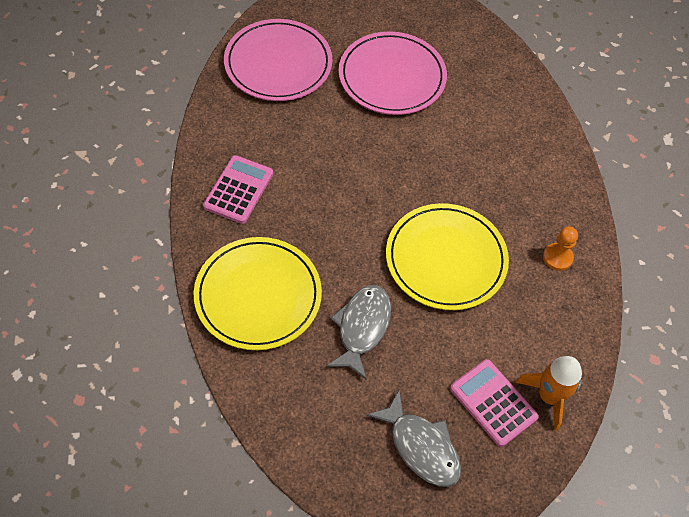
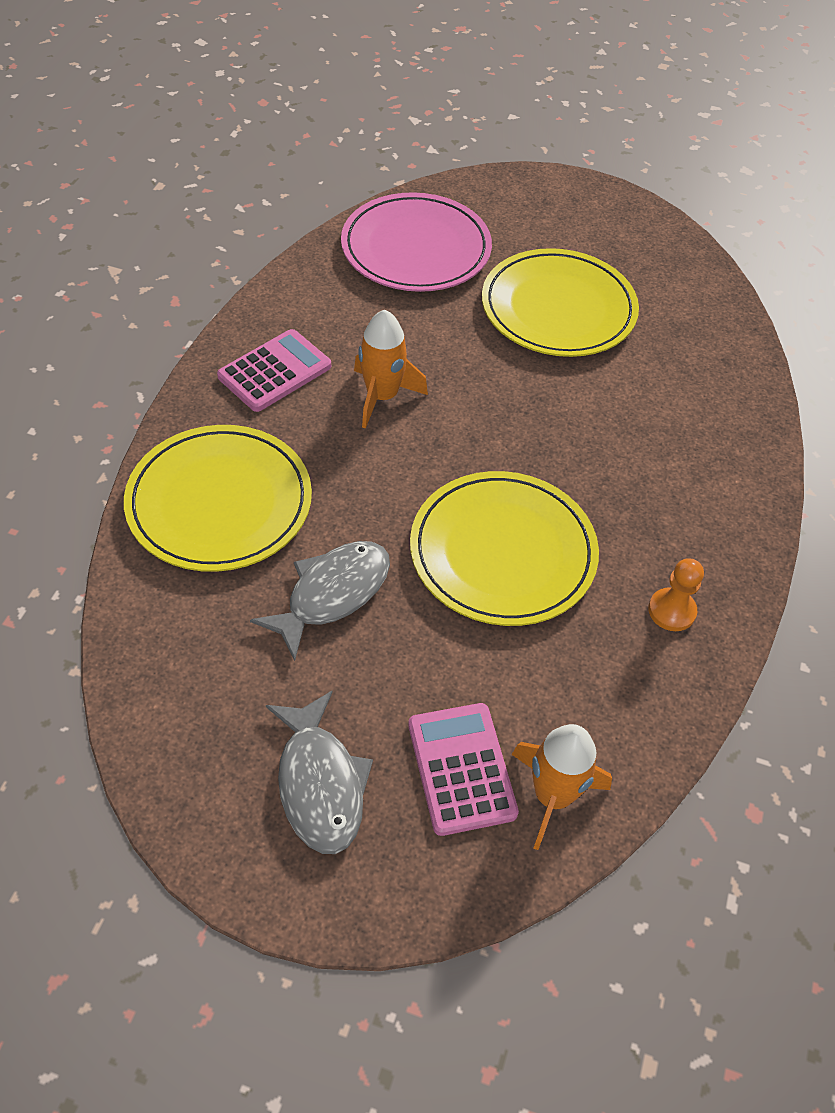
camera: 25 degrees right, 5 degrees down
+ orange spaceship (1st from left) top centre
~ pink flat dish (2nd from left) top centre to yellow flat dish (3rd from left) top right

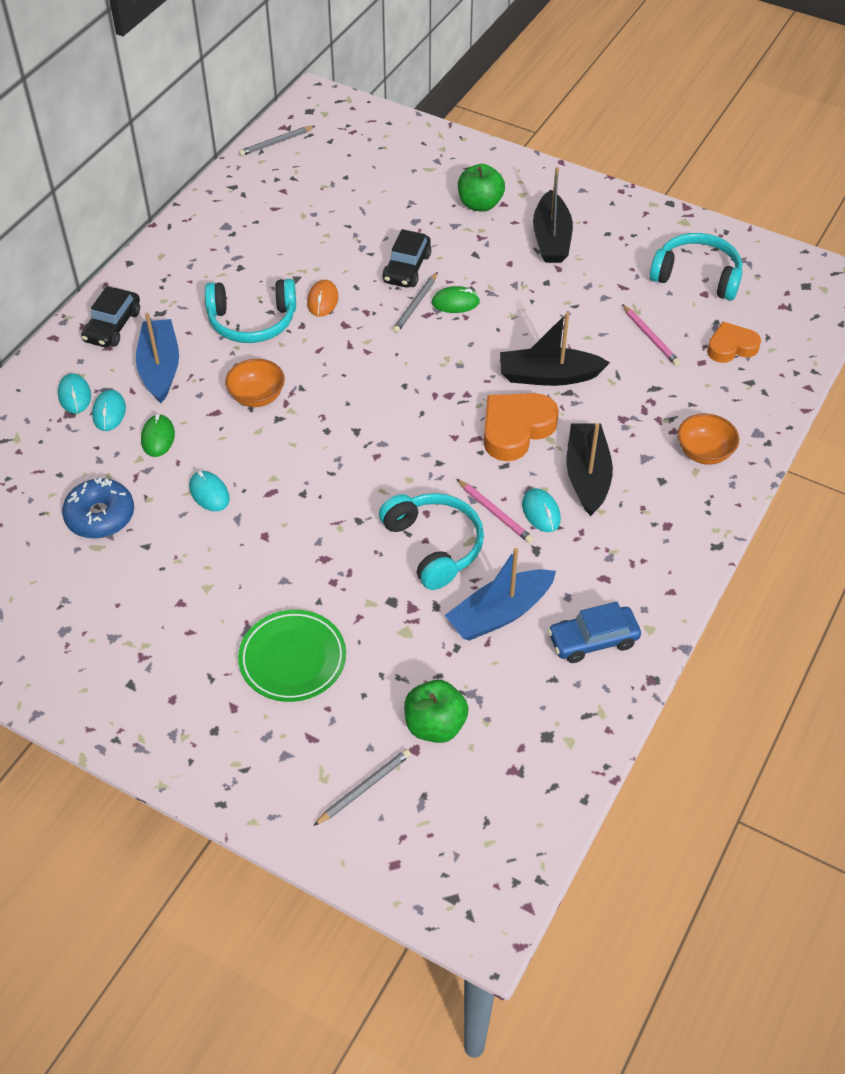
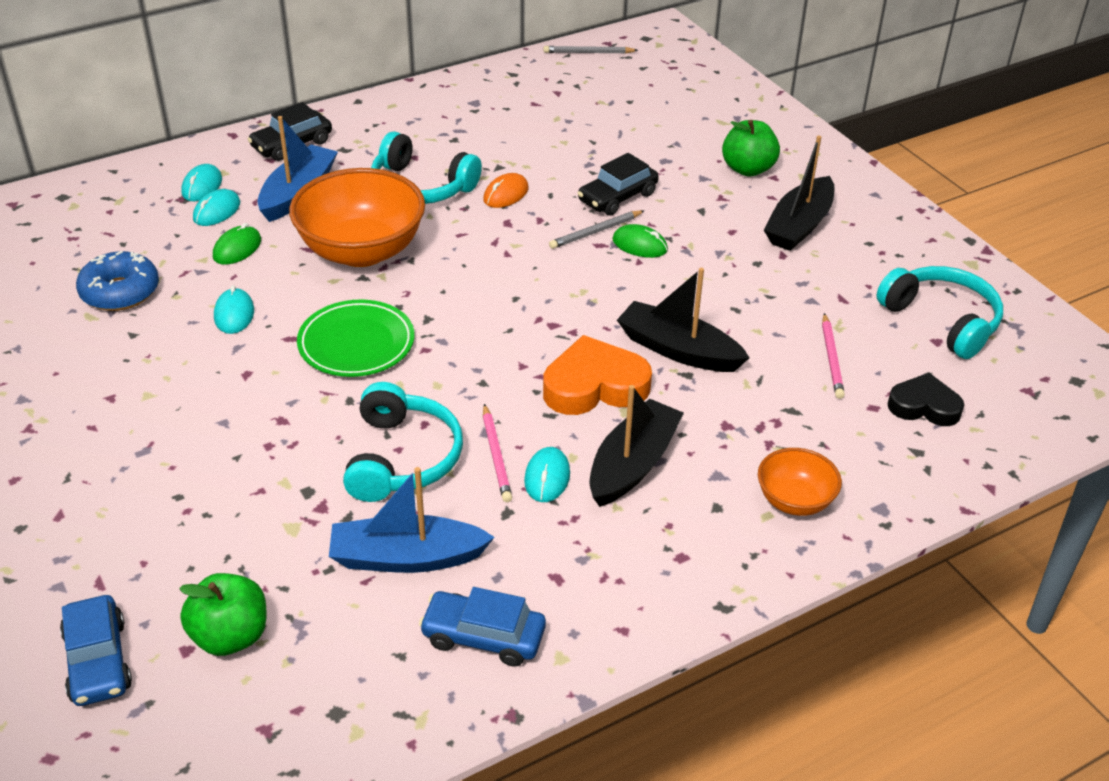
camera: 30 degrees right, 10 degrees down
~ leaf-green flat dish centre to middle left
~ gray lead pencil (2nd from left) bottom centre to cobalt toy car (1st from left) bottom left
~ orange love heart (2nd from left) top right to jet-black love heart middle right
~ orange serving bowl (1st from left) middle left = top left x1.94

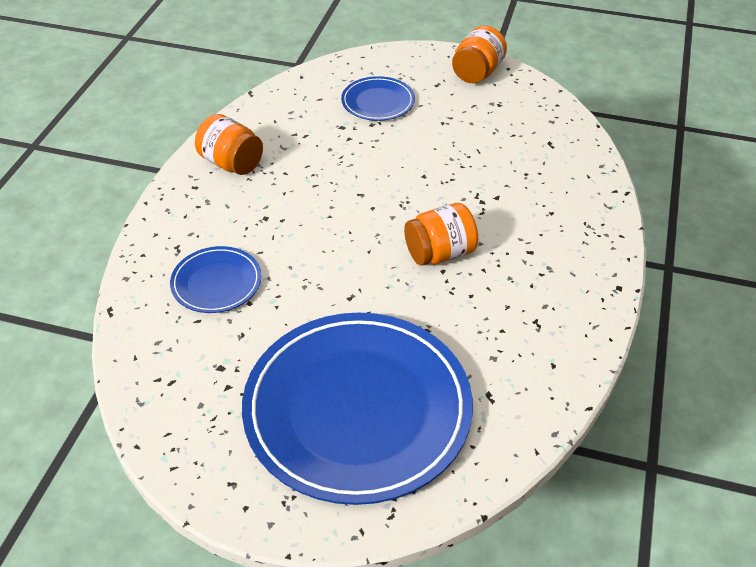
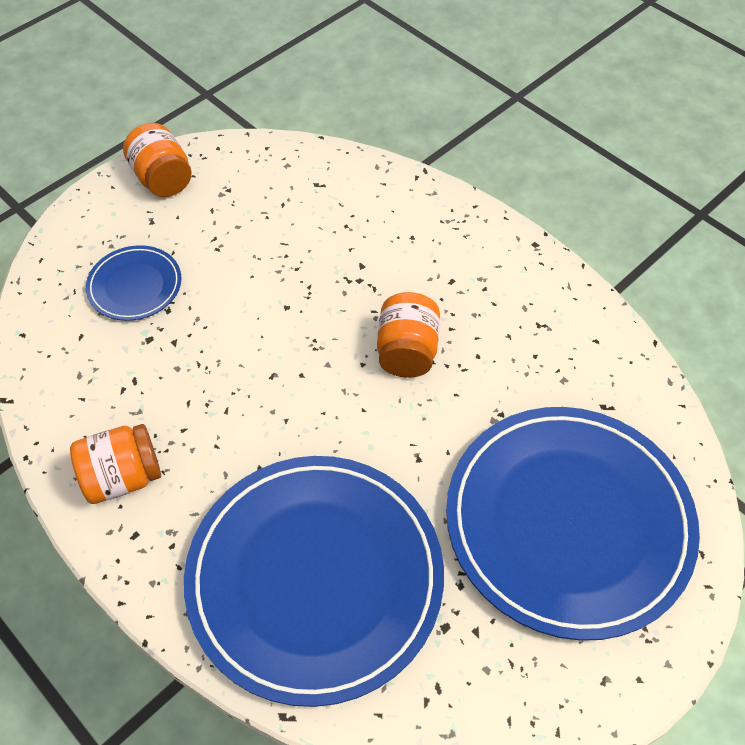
camera: 60 degrees left, 10 degrees up
~ cobalt flat dish (1st from left in the first image) middle left = bottom centre x2.22

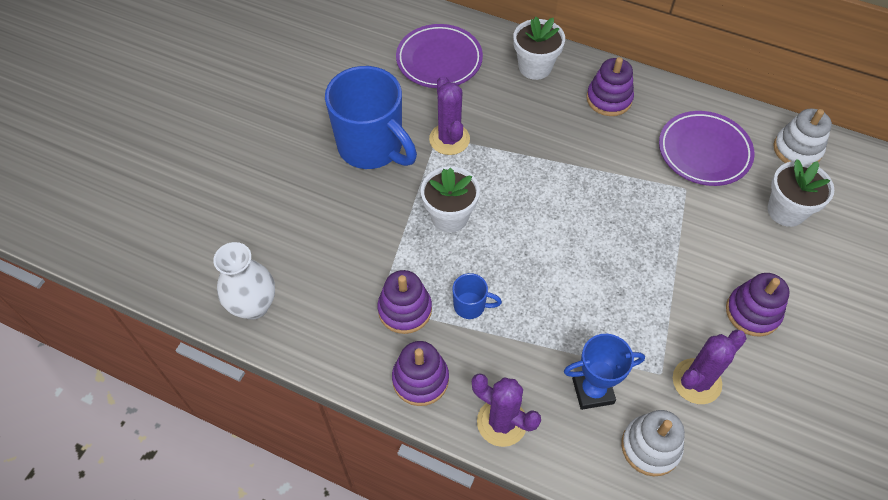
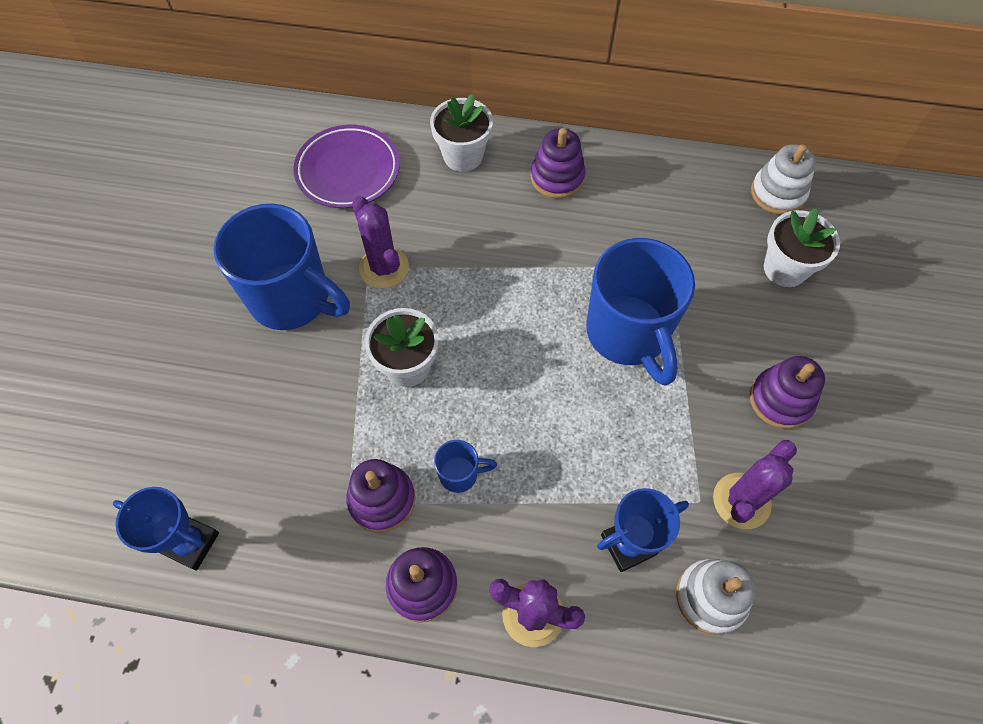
camera: 15 degrees left, 5 degrees up
- purple flat dish (2nd from left) top right
+ cobalt mug (3rd from left) centre
~ pure white vase middle left to cobalt trophy (1st from left) bottom left

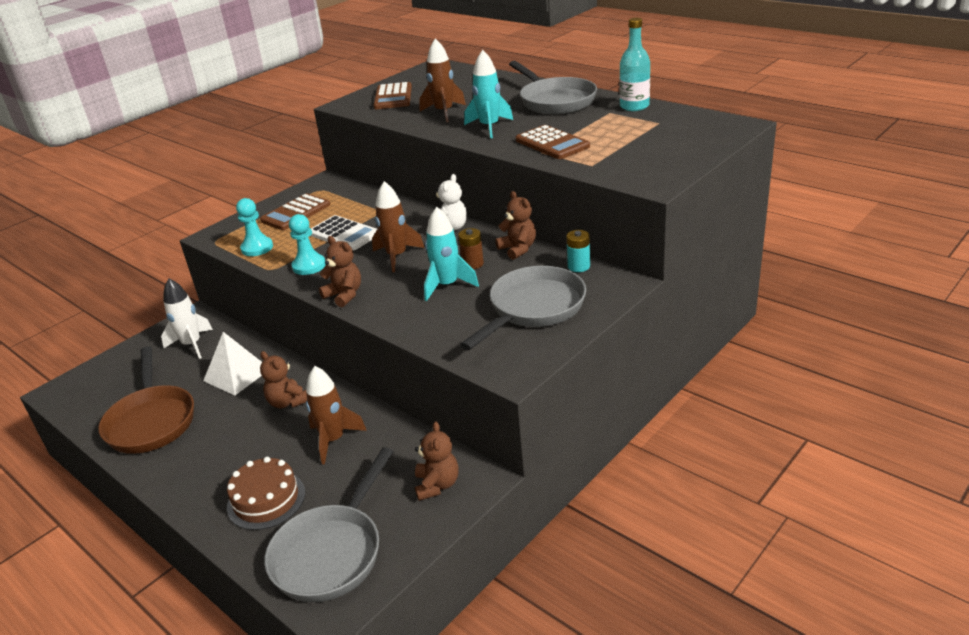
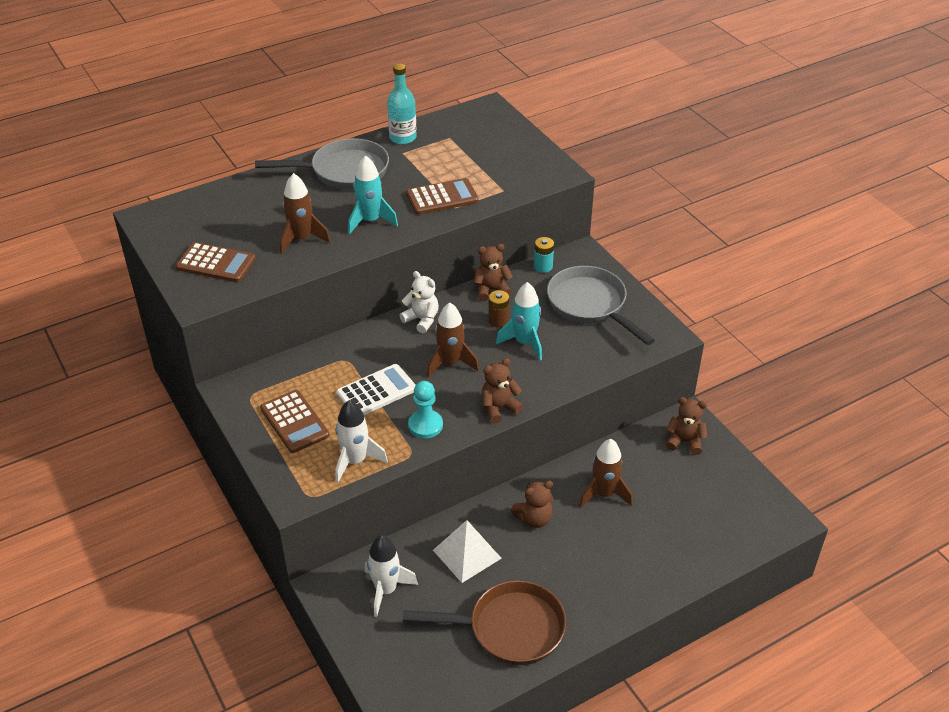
camera: 75 degrees left, 10 degrees up
- dark brown layer cake bottom left
- gray frying pan (1st from left) bottom centre
~ turquoise pawn (1st from left) middle left to pure white spaceship (1st from left) centre

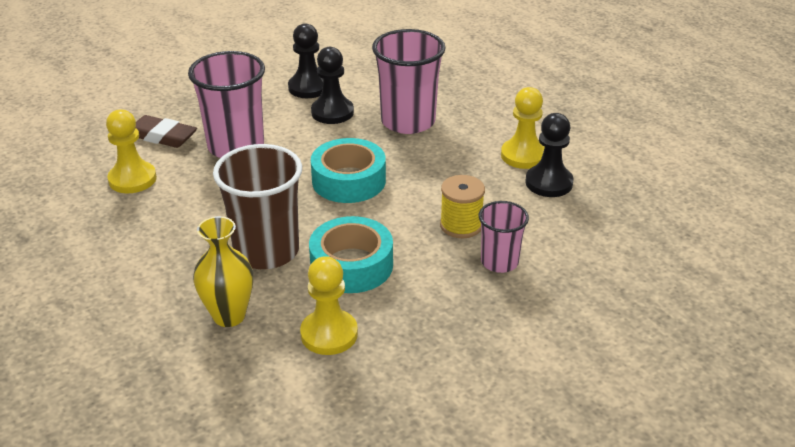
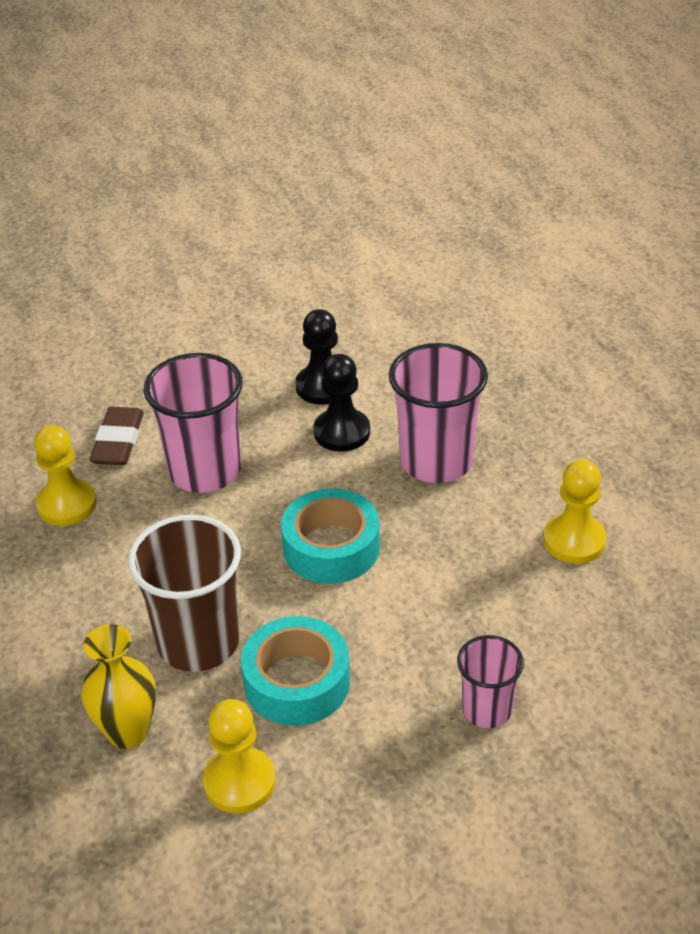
camera: 15 degrees right, 5 degrees up
- yellow reel of thread centre
- jet-black pawn (3rd from left) middle right
~ dark brown eraser top left = middle left 60 degrees clockwise

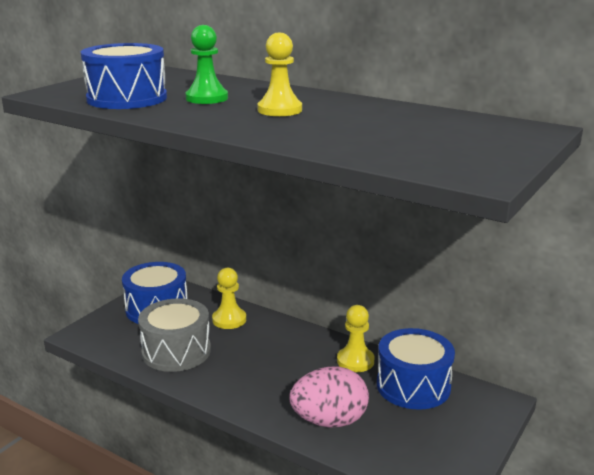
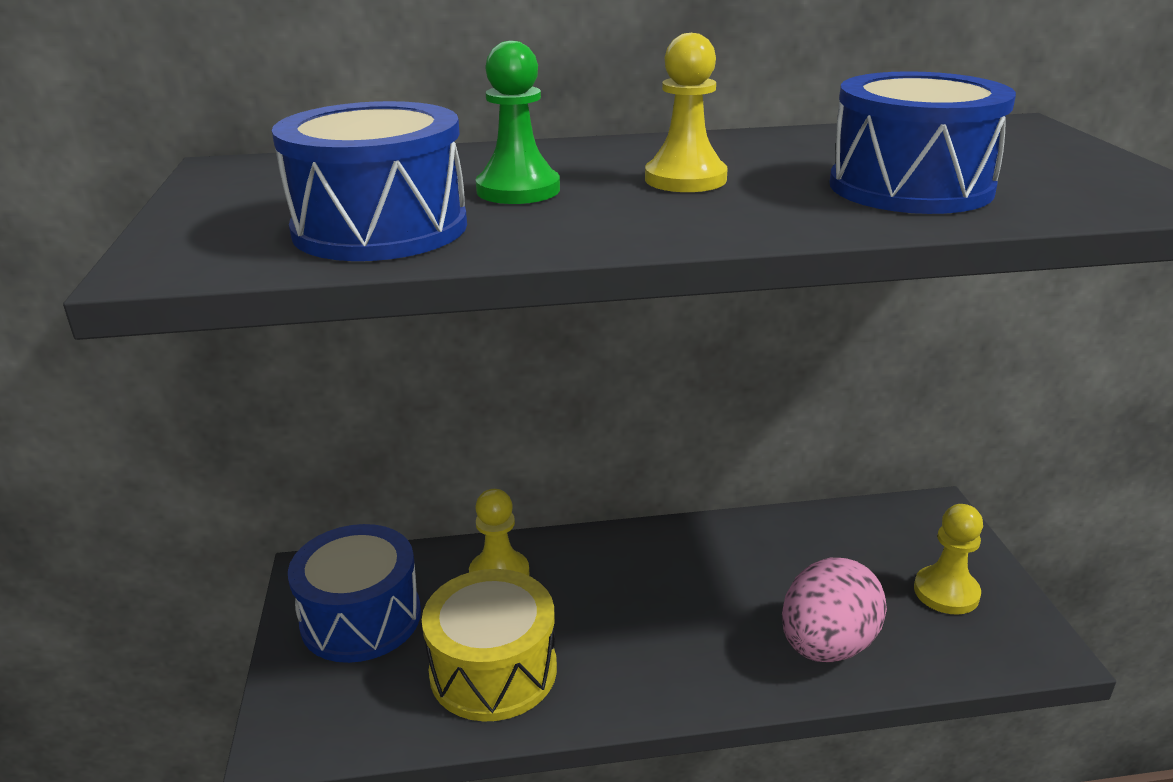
camera: 40 degrees left, 5 degrees up
~ yellow pawn (3rd from left) bottom centre to bottom right
~ cobalt toy drum (3rd from left) bottom right to top right
~ gray toy drum bottom left to yellow toy drum bottom centre

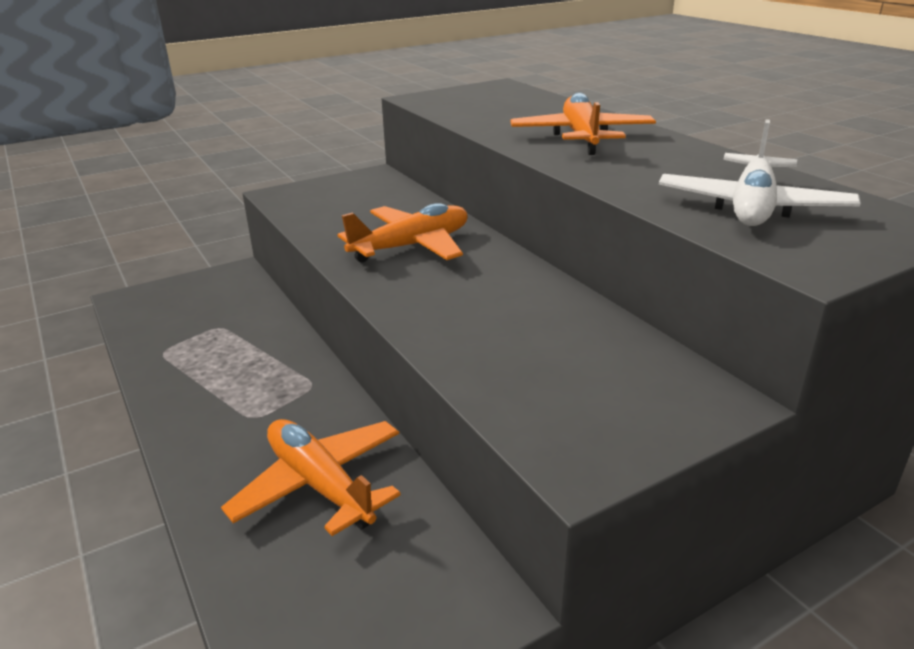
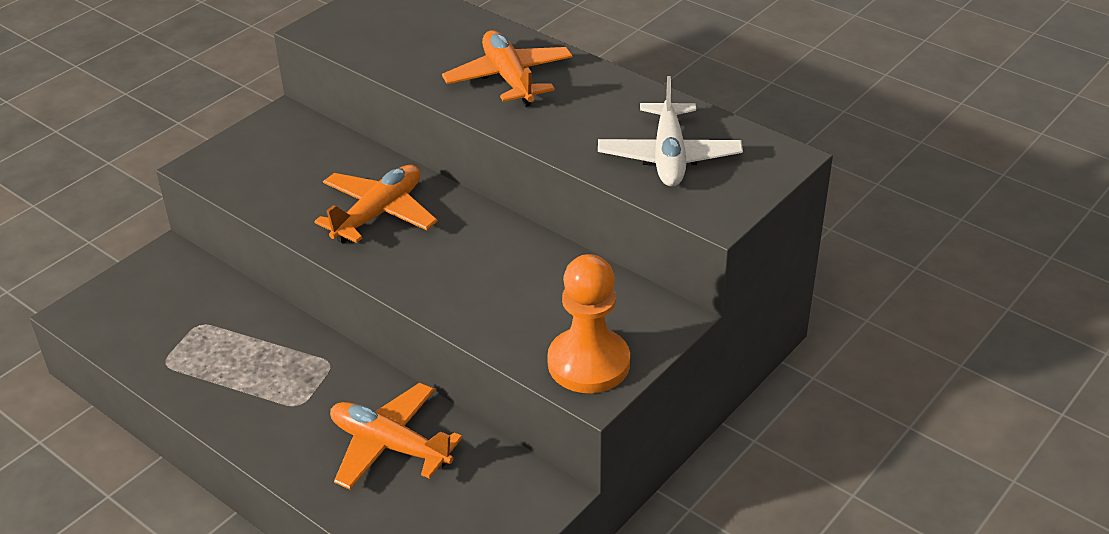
camera: 20 degrees left, 10 degrees up
+ orange pawn centre

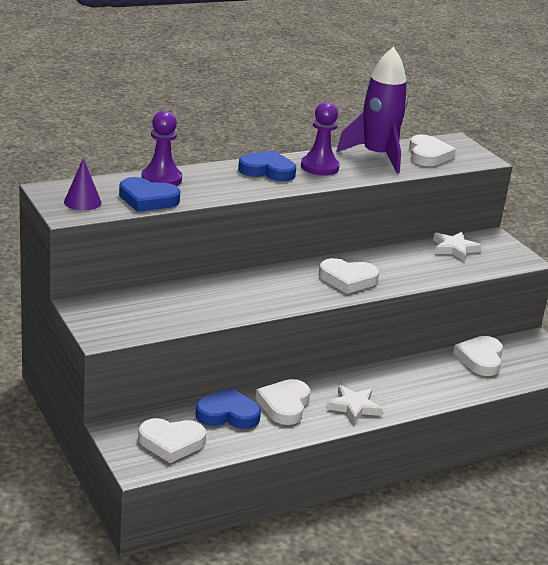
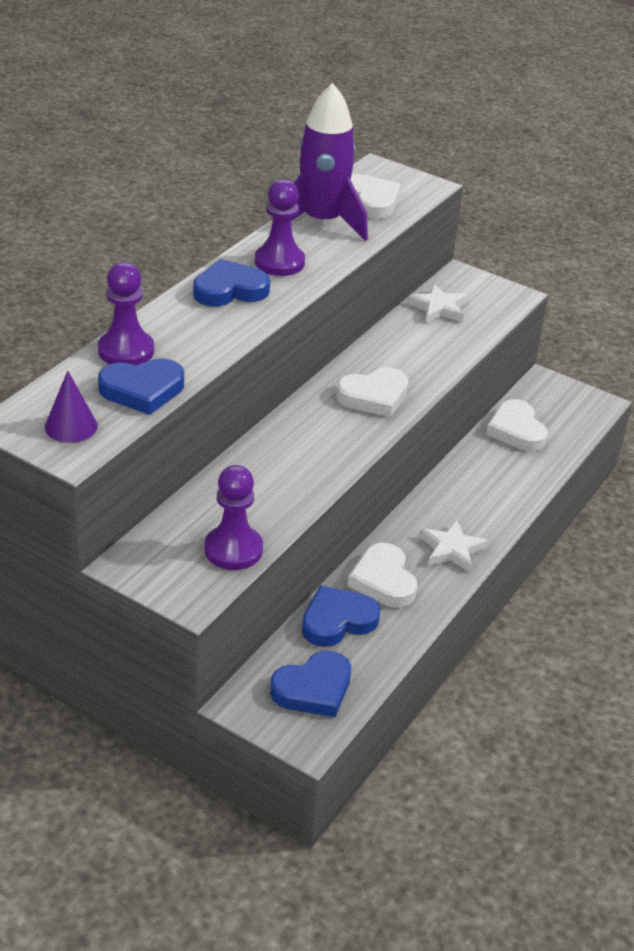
camera: 30 degrees left, 10 degrees up
+ purple pawn (2nd from left) centre
~ pure white love heart (1st from left) bottom left to cobalt love heart (3rd from left) bottom centre

